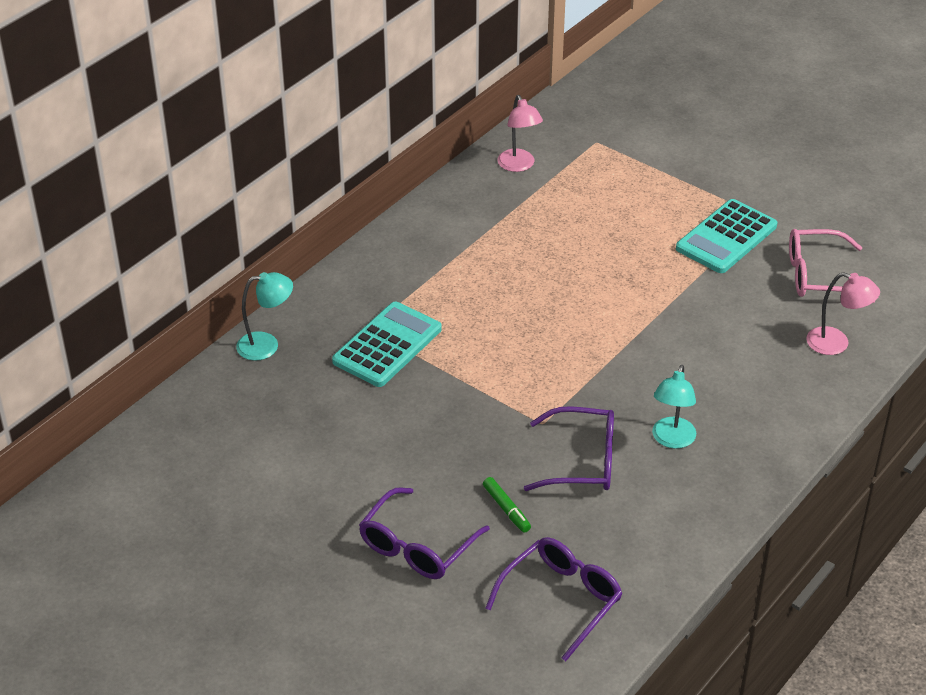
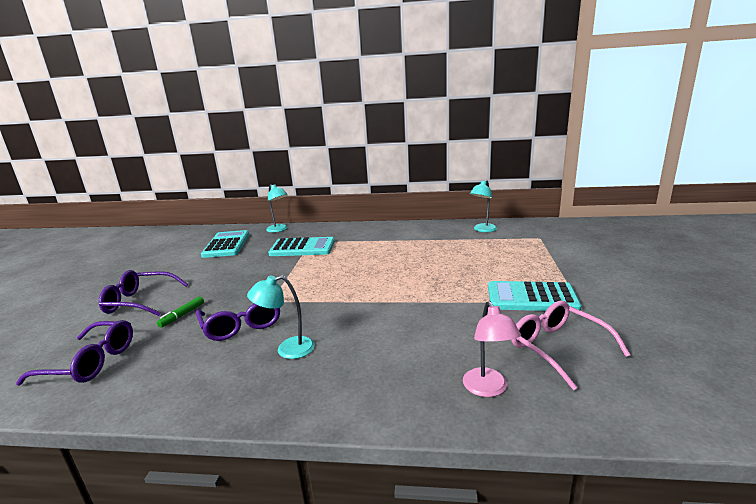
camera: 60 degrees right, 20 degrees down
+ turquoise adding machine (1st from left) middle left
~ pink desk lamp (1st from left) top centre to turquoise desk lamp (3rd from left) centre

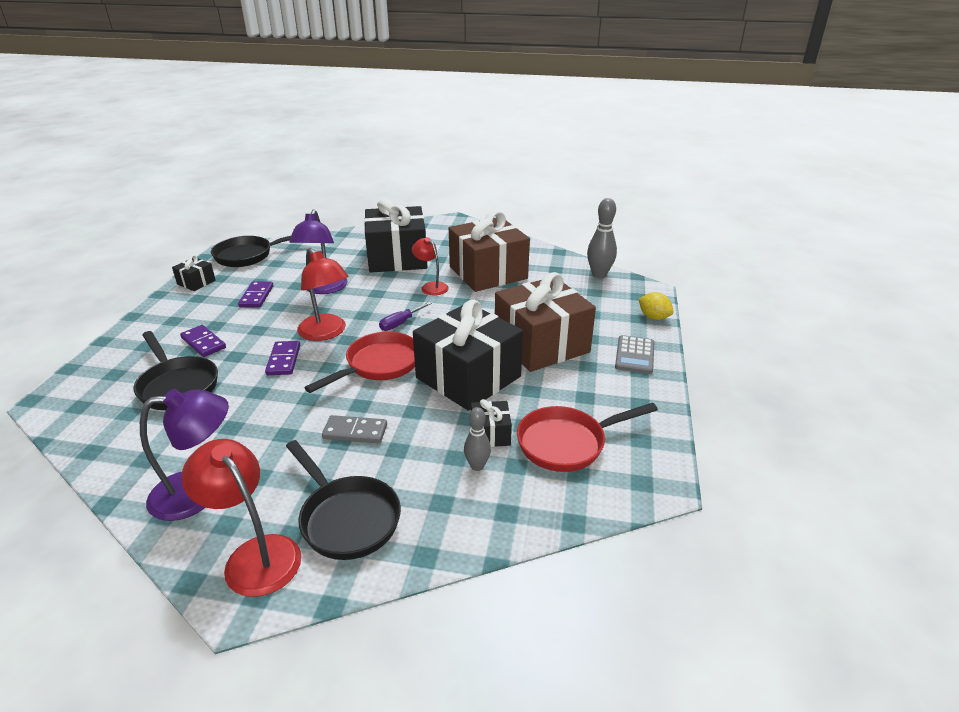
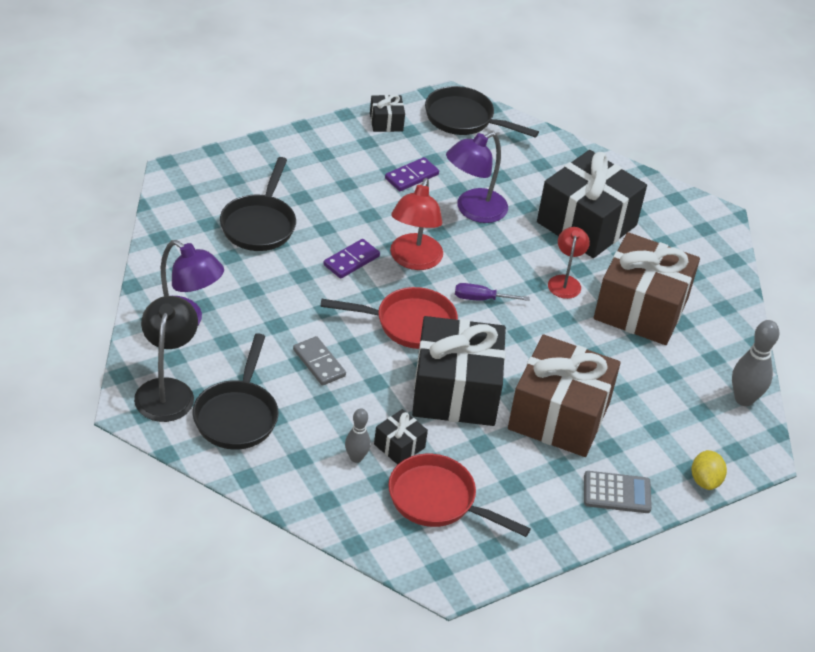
camera: 45 degrees right, 10 degrees up
- purple domino piece (1st from left) middle left
~ scarlet desk lamp (1st from left) bottom left to jet-black desk lamp middle left
~ gray adding machine centre = bottom right 150 degrees counterclockwise

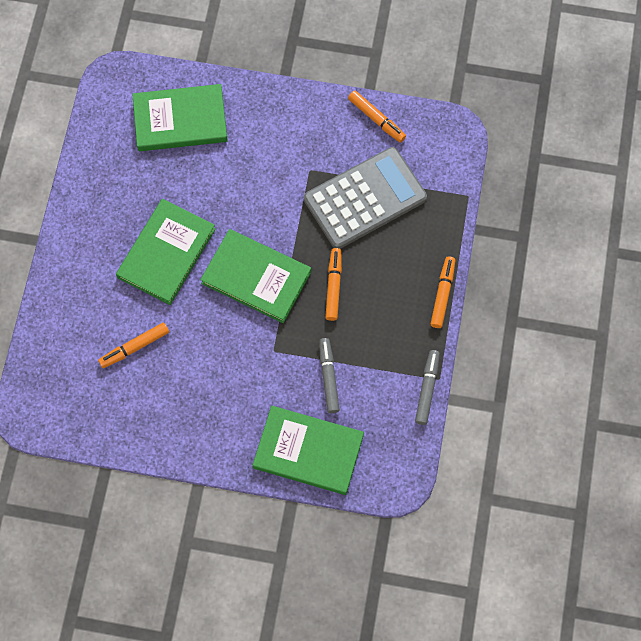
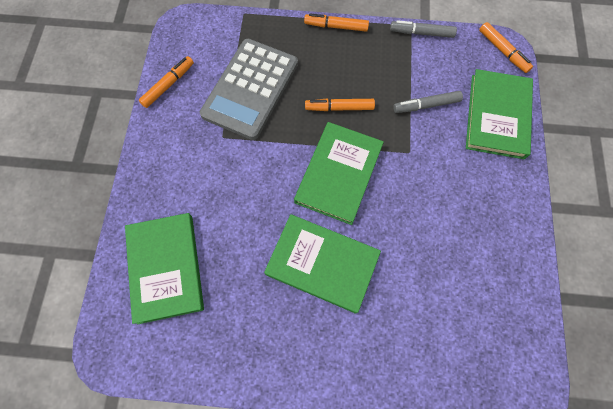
camera: 95 degrees left, 0 degrees up
~ orange marker (1st from left in the first image) middle left to orange marker (4th from left) top right
~ gray adding machine top centre = top centre 120 degrees counterclockwise

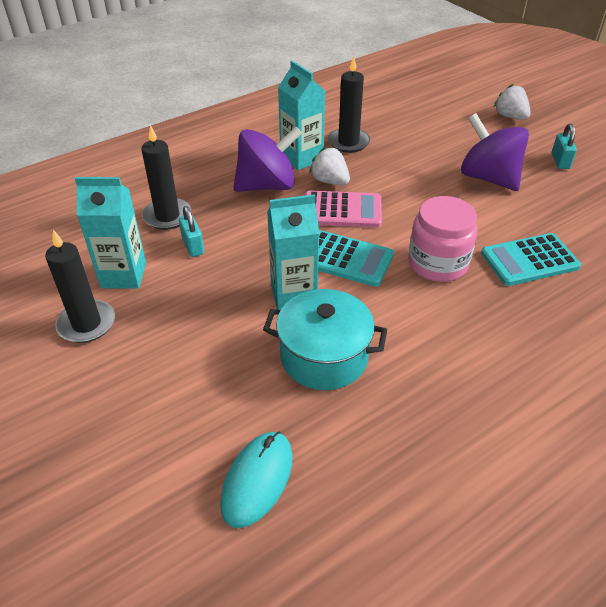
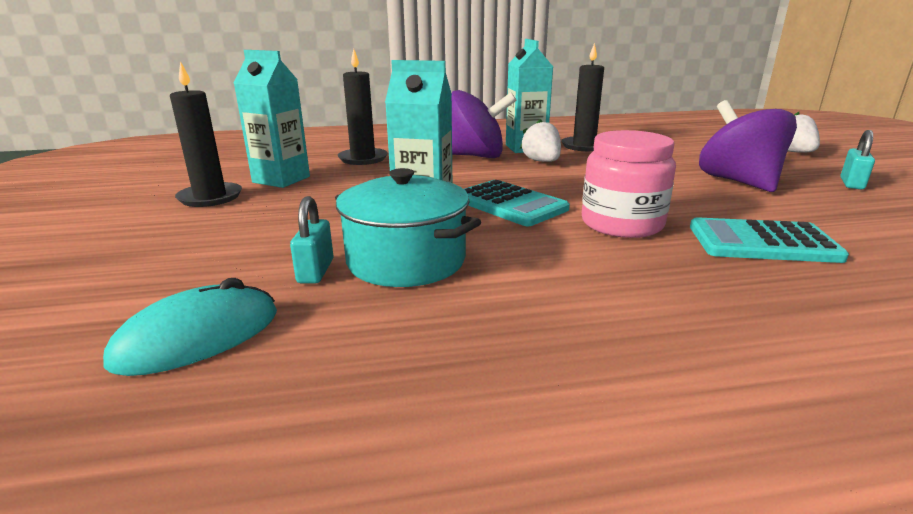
camera: 25 degrees right, 20 degrees down
- pink adding machine centre
~ turquoise lock (1st from left) middle left to centre

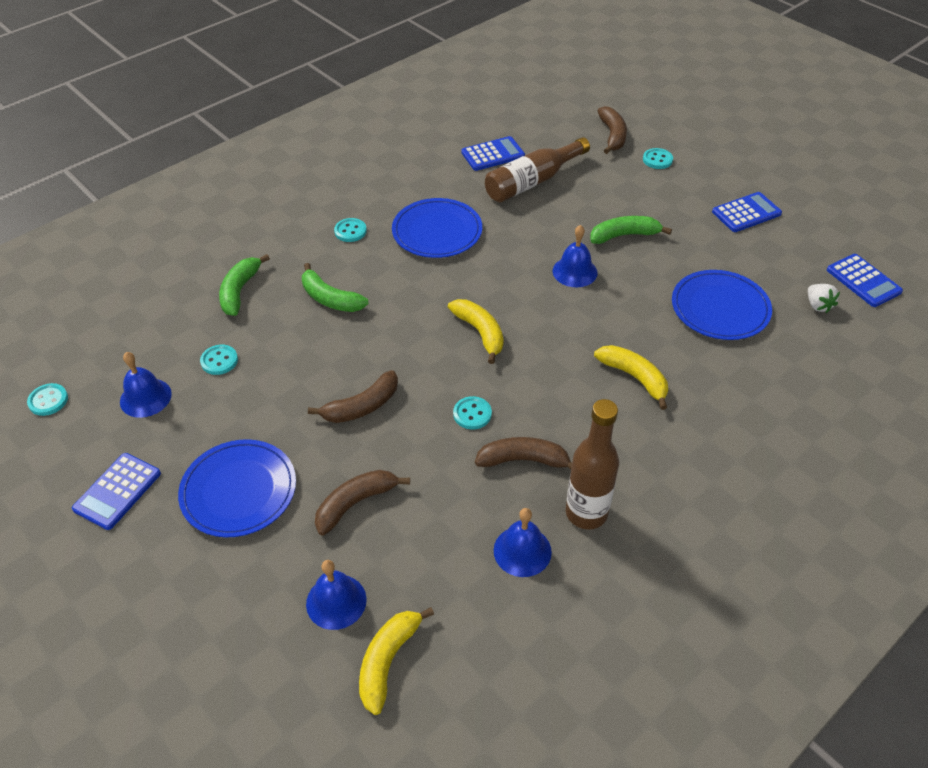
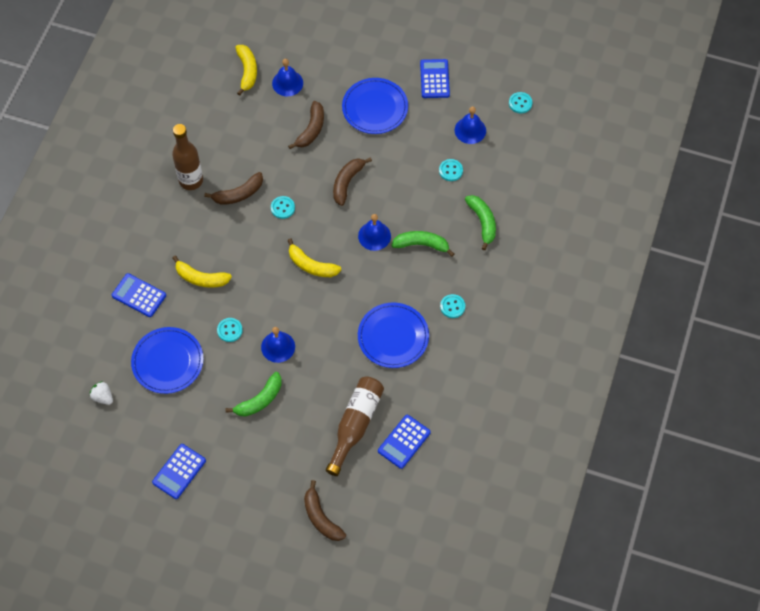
camera: 150 degrees right, 15 degrees up
~ cobalt hand bell (3rd from left) bottom centre to centre
~ turquoise button (5th from left in the first image) top right to turquoise button (1st from left) middle left
~ cobalt adding machine (4th from left in the first image) middle right to cobalt adding machine (1st from left) middle left

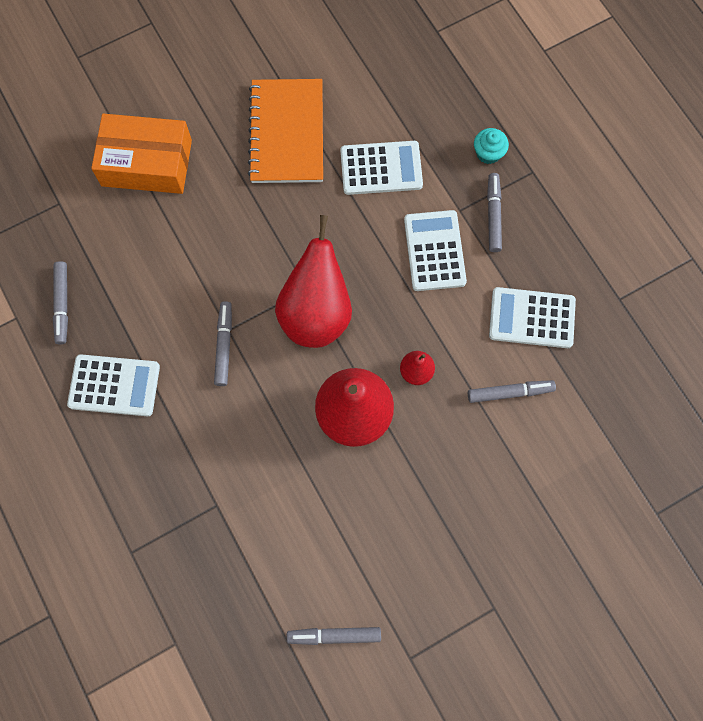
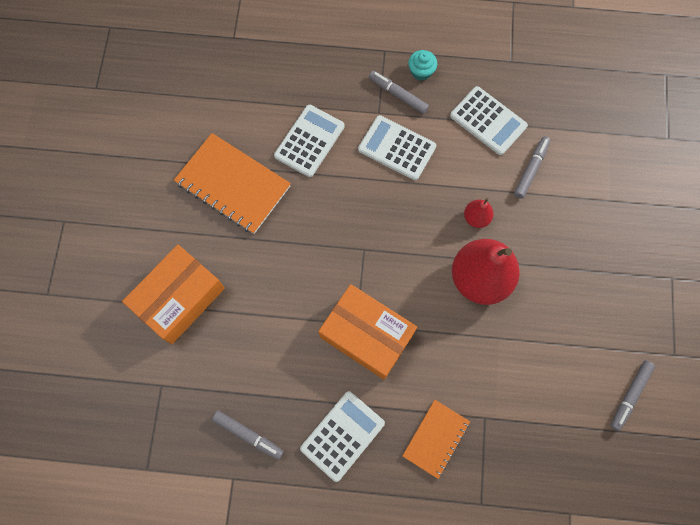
camera: 55 degrees left, 0 degrees up
- scarlet pear fruit (1st from left) centre
+ orange exercise book (2nd from left) bottom centre
~ turquoise fairy cake top right to top centre
~ gray marker (2nd from left) middle left to orange box (2nd from left) centre
~ pure white adding machine (4th from left) middle right = top right 90 degrees counterclockwise

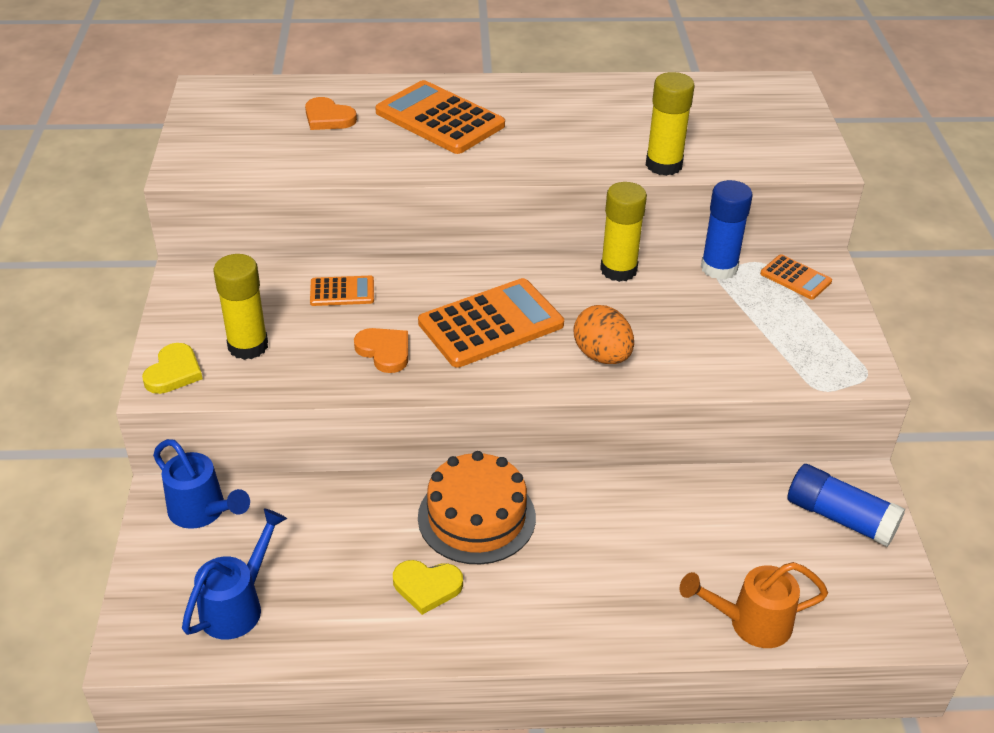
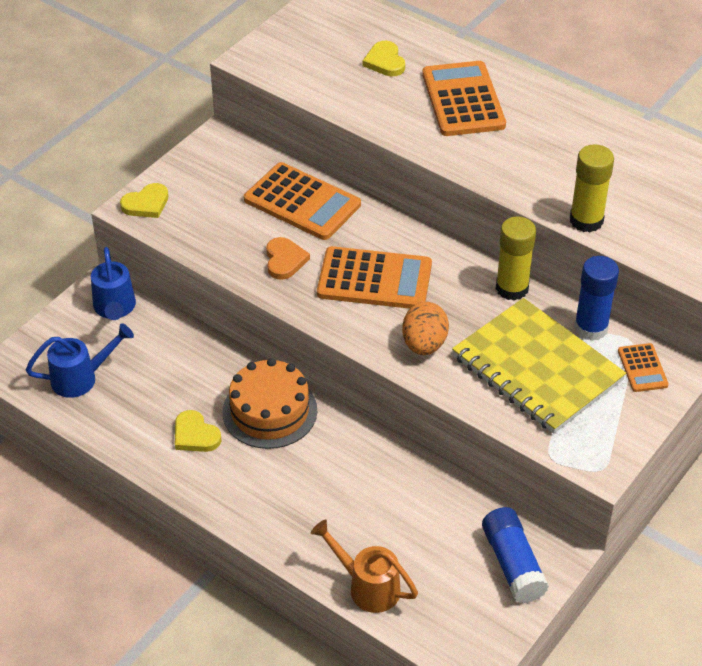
camera: 40 degrees right, 5 degrees up
- yellow glue (1st from left) middle left
+ yellow exercise book middle right
~ orange love heart (1st from left) top left to yellow love heart (3rd from left) top centre
~ orange adding machine (1st from left) centre = top centre x1.97

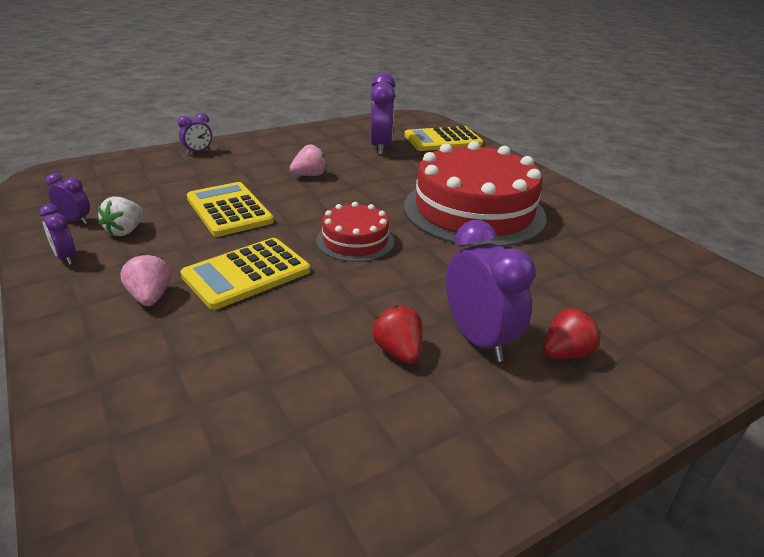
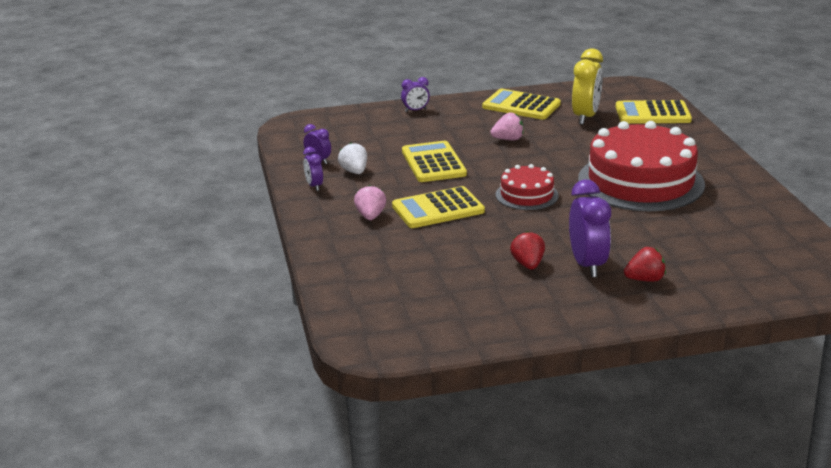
camera: 20 degrees right, 5 degrees down
+ yellow adding machine (3rd from left) top centre
~ purple bedside clock (4th from left) top centre to yellow bedside clock top right
~ pure white toy strawberry middle left = centre 120 degrees clockwise

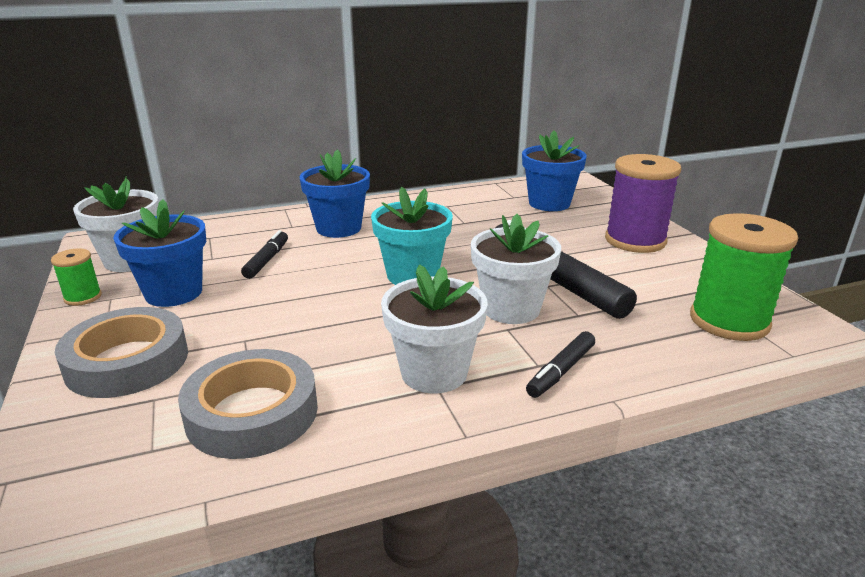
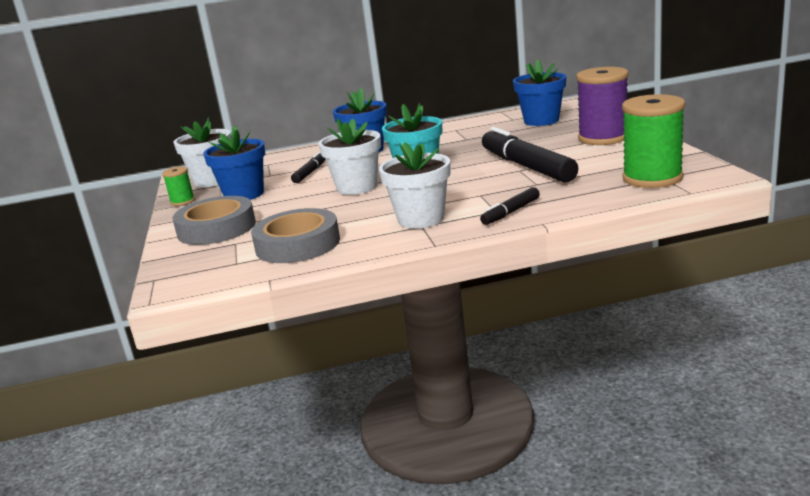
camera: 10 degrees right, 5 degrees down
~ pure white potted plant (3rd from left in the first image) centre to pure white potted plant (2nd from left) top centre

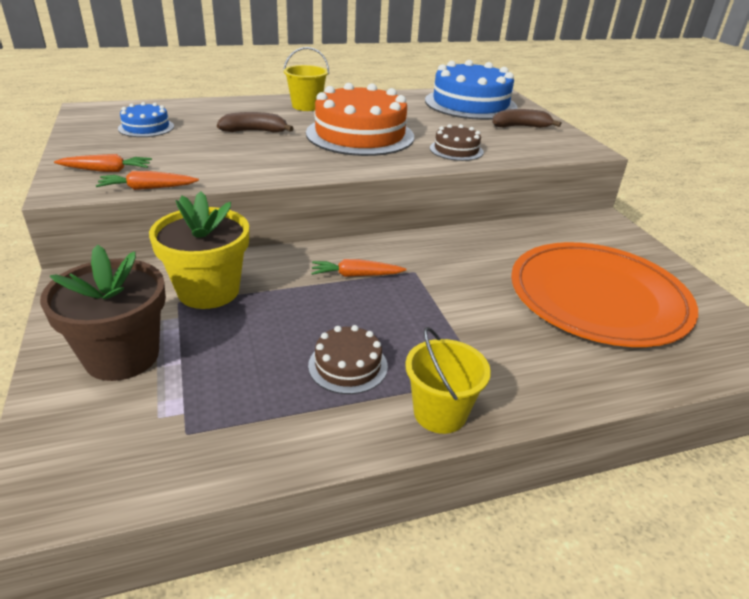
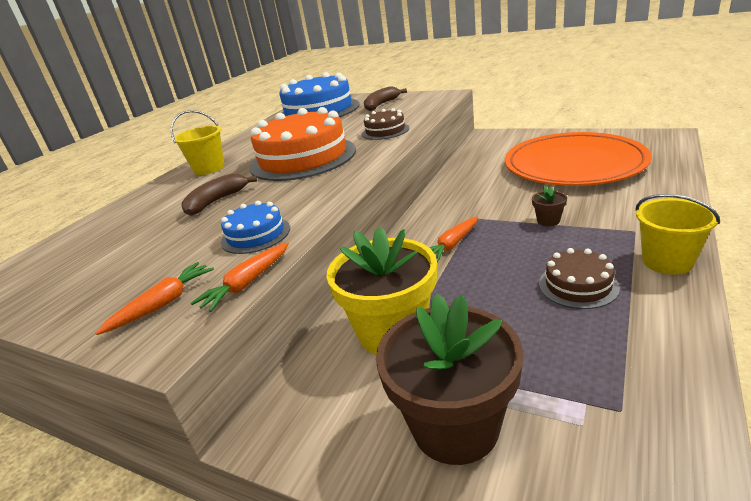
camera: 40 degrees left, 5 degrees down
+ dark brown potted plant (2nd from left) middle right
~ cobalt layer cake (1st from left) top left to centre

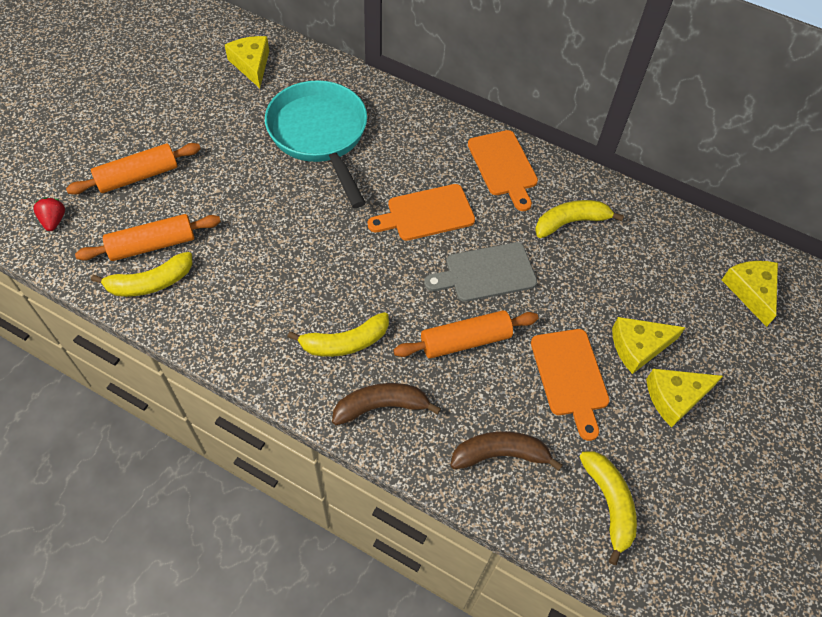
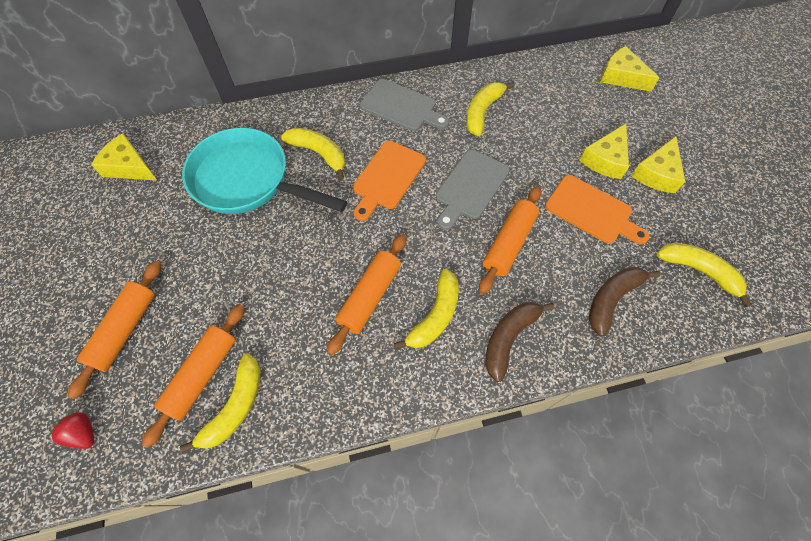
camera: 40 degrees left, 5 degrees up
+ yellow banana (2nd from left) top centre
+ orange rolling pin (3rd from left) centre
~ orange cutting board (2nd from left) top centre to gray cutting board (1st from left) top centre

